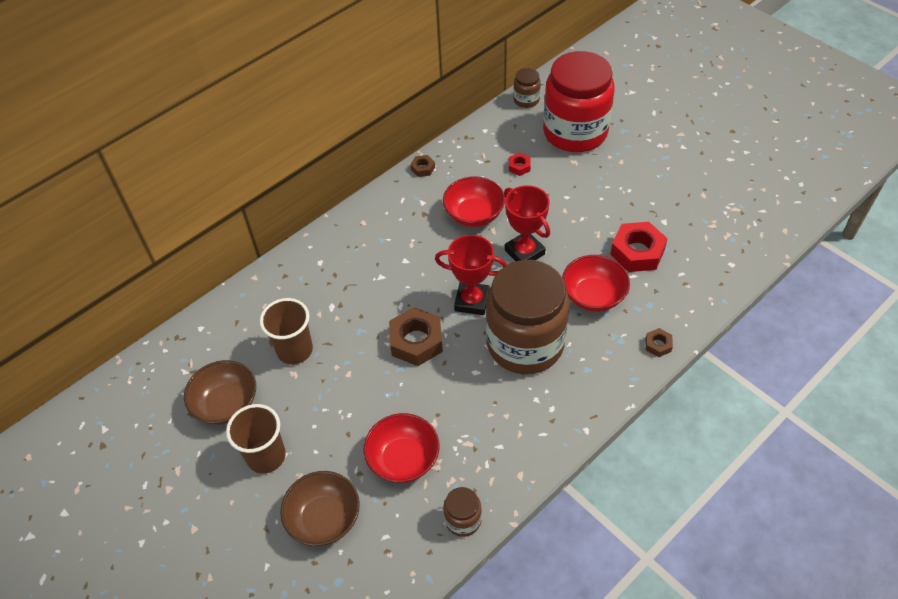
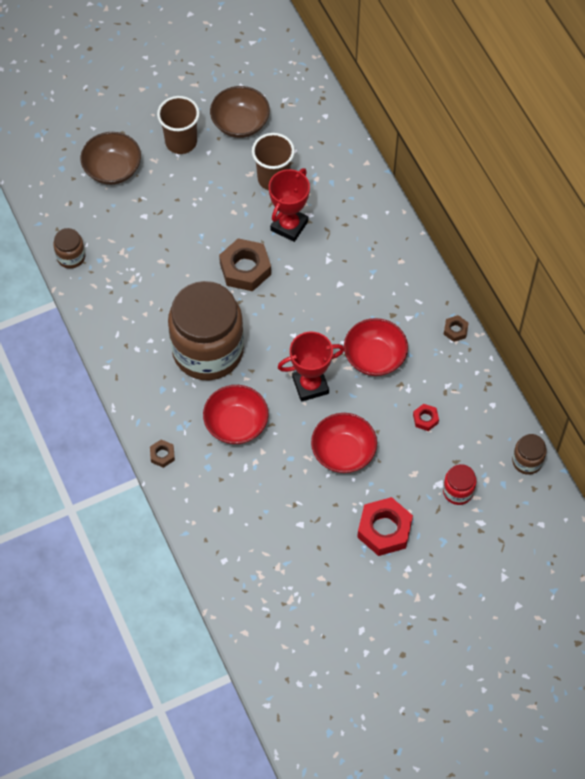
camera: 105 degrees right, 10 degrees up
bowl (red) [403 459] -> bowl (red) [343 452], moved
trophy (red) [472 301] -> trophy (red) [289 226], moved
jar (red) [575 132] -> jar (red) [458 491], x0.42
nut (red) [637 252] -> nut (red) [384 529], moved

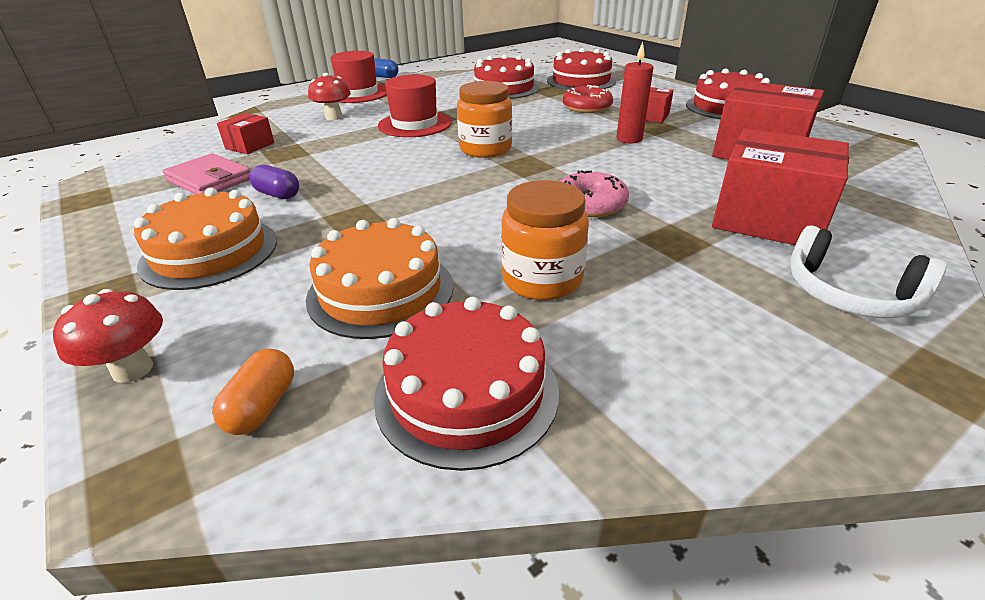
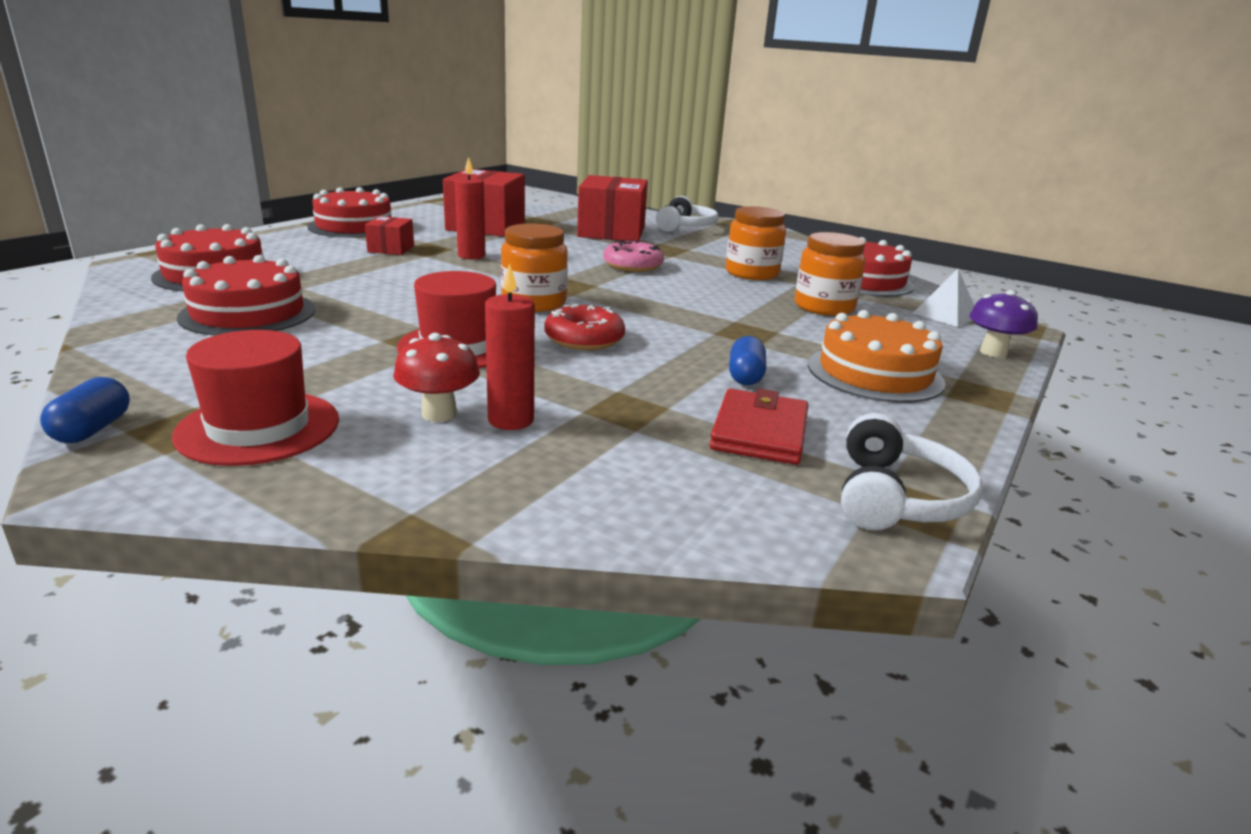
camera: 115 degrees left, 10 degrees down
mushroom (red) [133 369] -> mushroom (purple) [993 352]
wallet (pink) [209 180] -> wallet (red) [759 432]
capsule (orange) [262 406] -> pyramid (white) [945 315]
box (red) [250 146] -> none
capsule (purple) [278 194] -> capsule (blue) [745 376]
cake (orange) [381 291] -> jar (orange) [824 307]
donut (red) [587 107] -> donut (red) [584 339], moved
none -> candle (red) [511 420]
none -> headphones (white) [896 497]

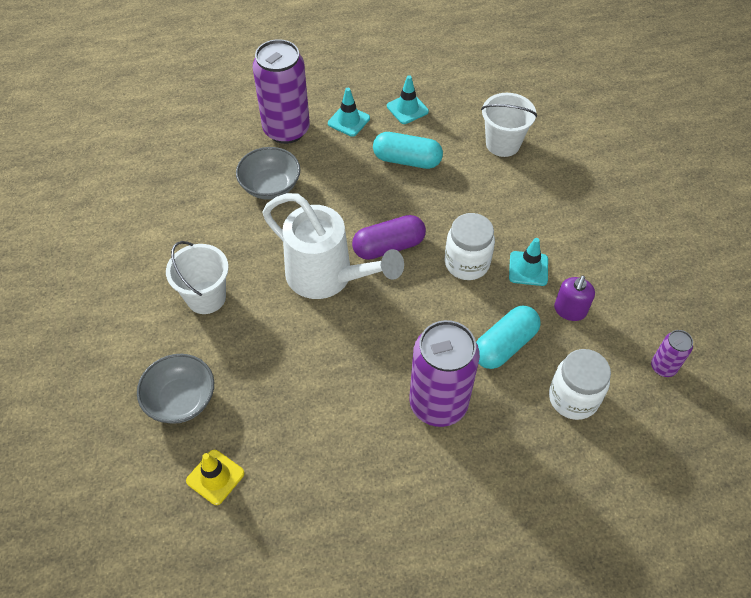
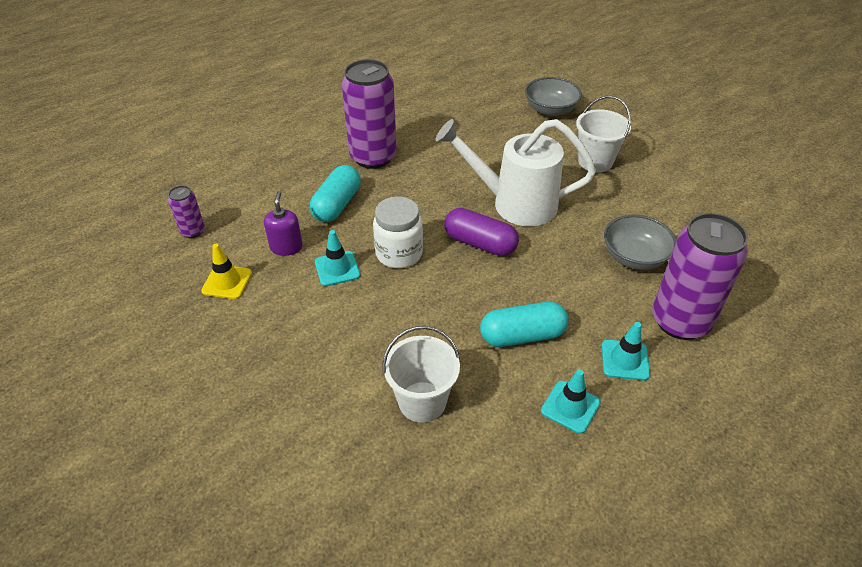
camera: 155 degrees right, 10 degrees down
traffic cone (yellow) [215 477] -> traffic cone (yellow) [227 282], moved
capsule (purple) [388 246] -> capsule (purple) [480 243], 75 degrees clockwise
jar (white) [573 398] -> none

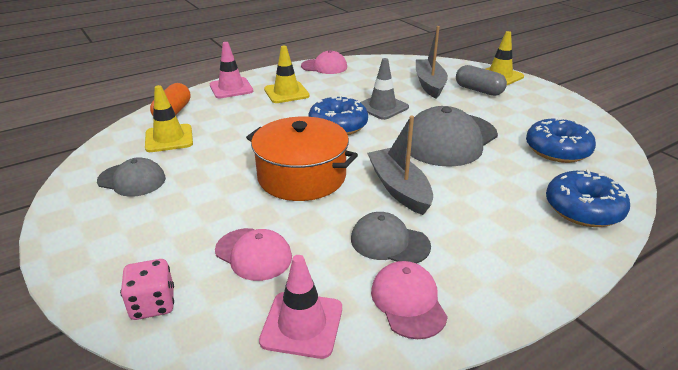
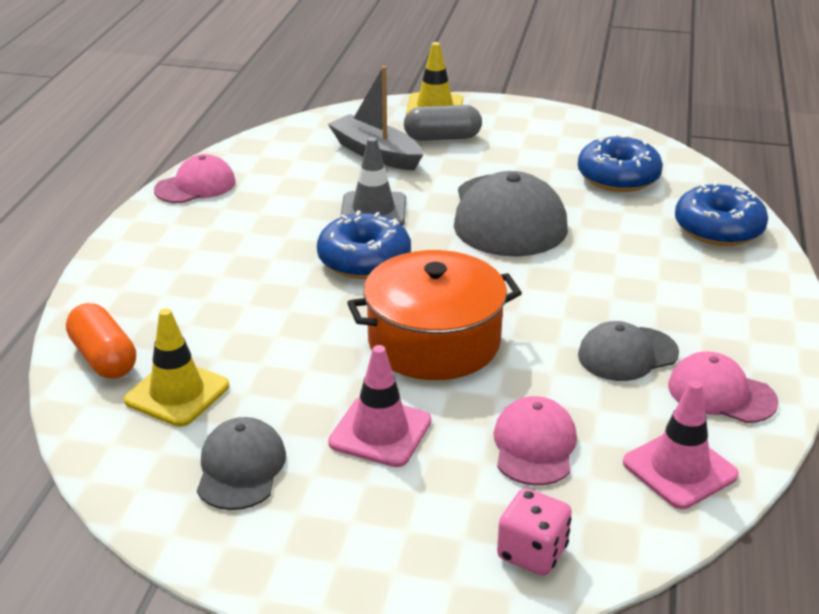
camera: 45 degrees left, 0 degrees up
cap (grey) [132 180] -> cap (grey) [240 468], 60 degrees counterclockwise
traffic cone (pink) [231 88] -> traffic cone (pink) [380 432], moved
cap (pink) [253 254] -> cap (pink) [534 446], 75 degrees counterclockwise
traffic cone (yellow) [286 93] -> none
boat (grey) [399 188] -> none

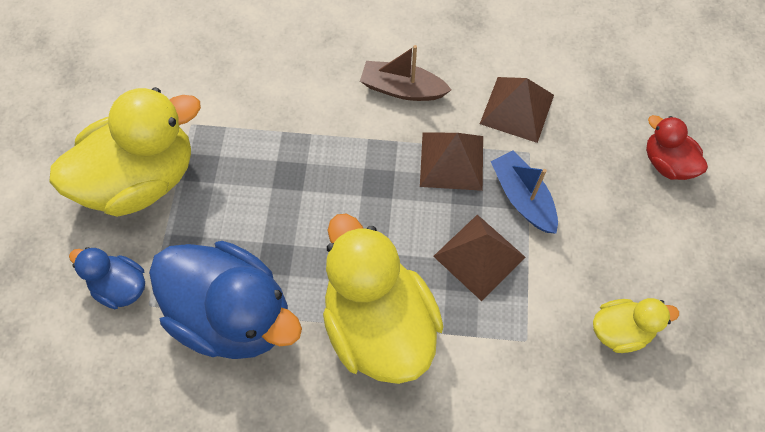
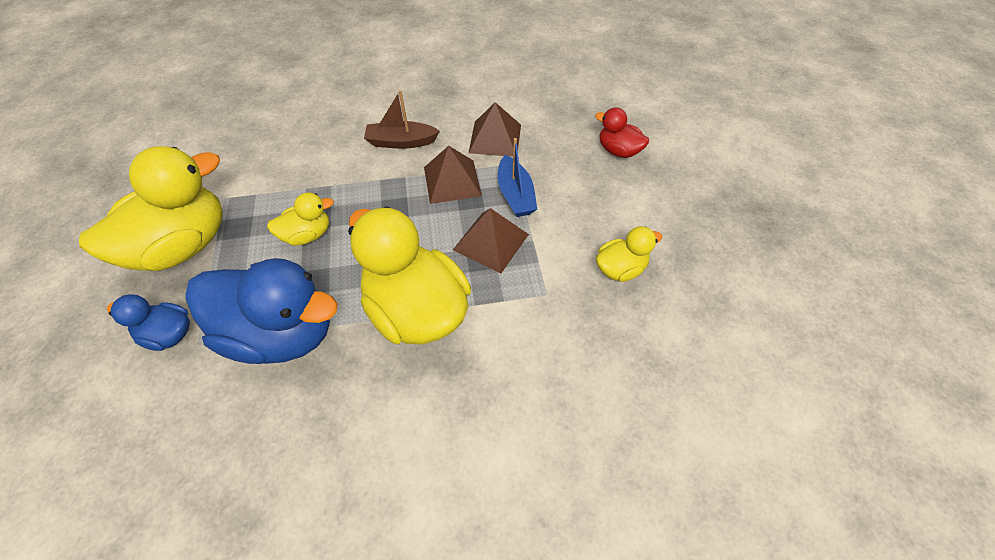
camera: 15 degrees left, 10 degrees down
boat (blue) [522 198] -> boat (blue) [515 195], 150 degrees counterclockwise
none -> duck (yellow) [307 235]

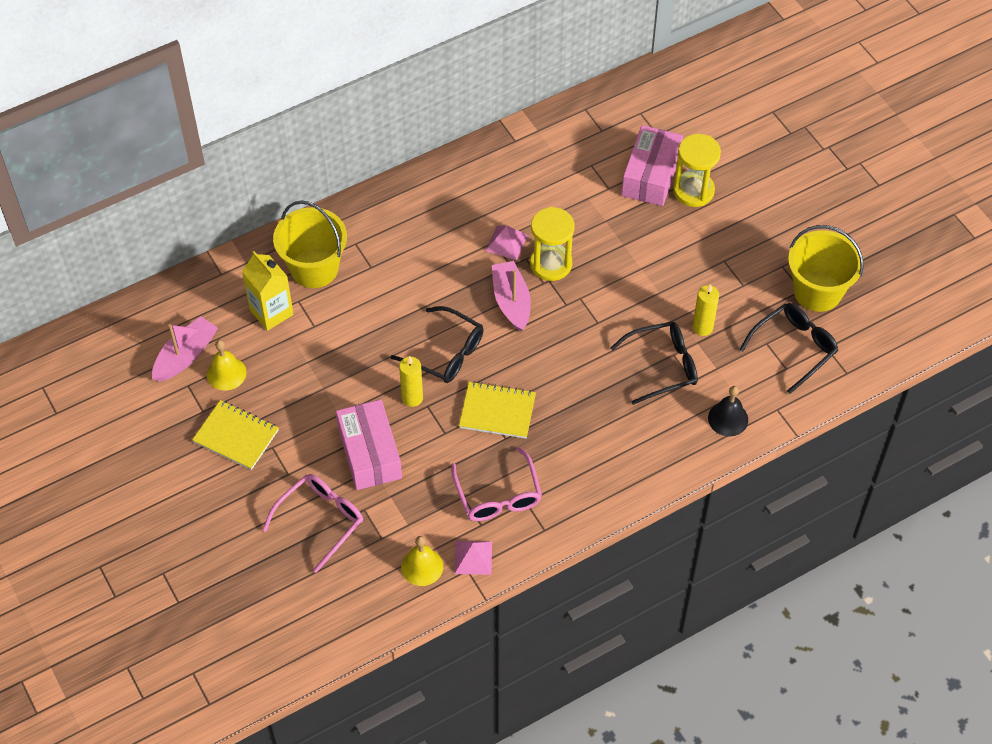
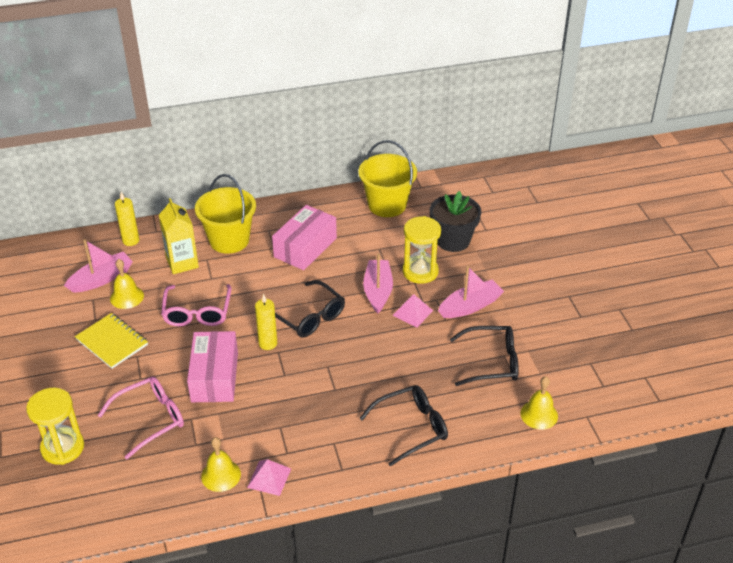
camera: 15 degrees right, 15 degrees down
glasses (pink) [498 495] -> glasses (pink) [197 312], moved
notebook (yellow) [497 411] -> none
pyramid (pink) [506 242] -> pyramid (pink) [412 312], moved
box (pink) [651 175] -> box (pink) [305 247], moved
hourglass (yellow) [693 191] -> hourglass (yellow) [62 448], moved
candle (yellow) [702 327] -> candle (yellow) [131 240], moved
bell (black) [728 419] -> bell (yellow) [539 414]
glasses (black) [794 348] -> glasses (black) [411 428], moved
bucket (yellow) [817 291] -> bucket (yellow) [387 205], moved
none -> flower pot (black) [453 240]
none -> boat (pink) [470 306]

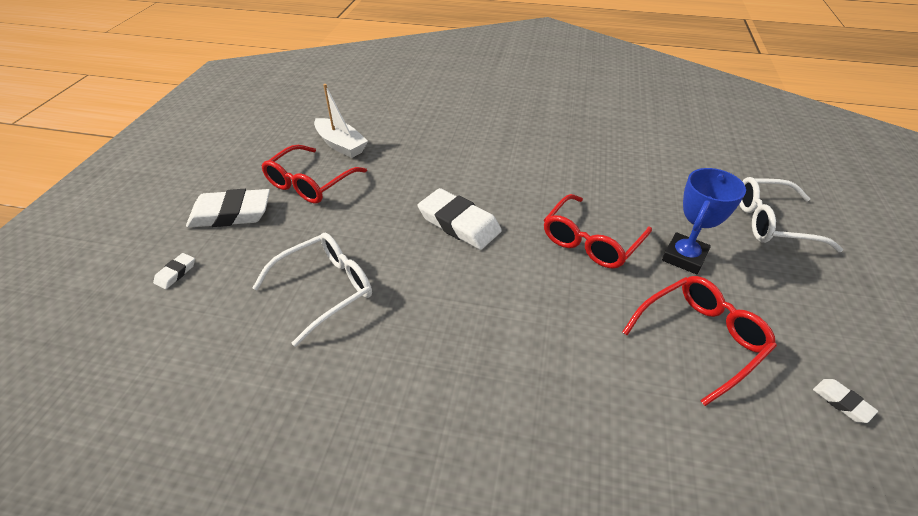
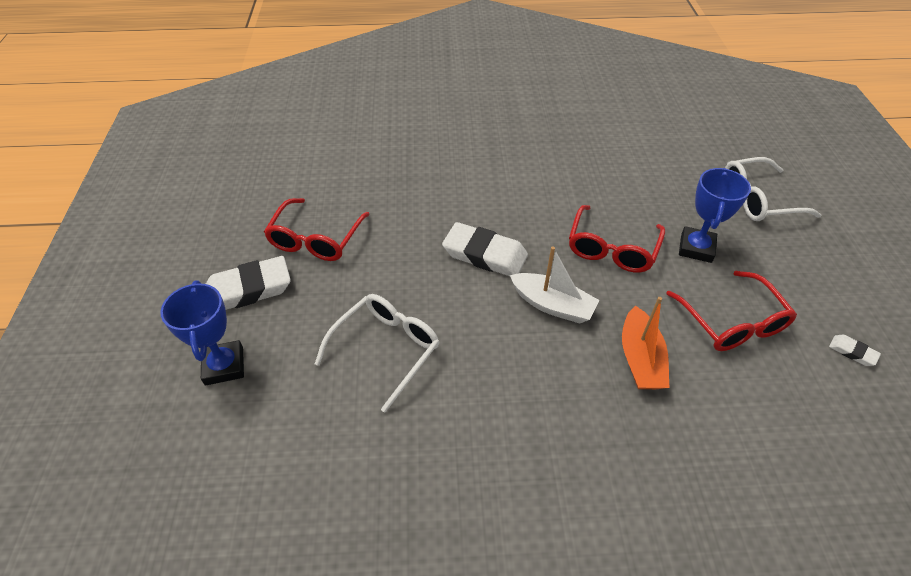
camera: 15 degrees left, 5 degrees up
eraser (white) [176 273] -> trophy (blue) [224 366]
boat (white) [341 145] -> boat (white) [552 305], moved
glasses (red) [700 339] -> glasses (red) [732 322], 120 degrees clockwise
none -> boat (orange) [640 359]

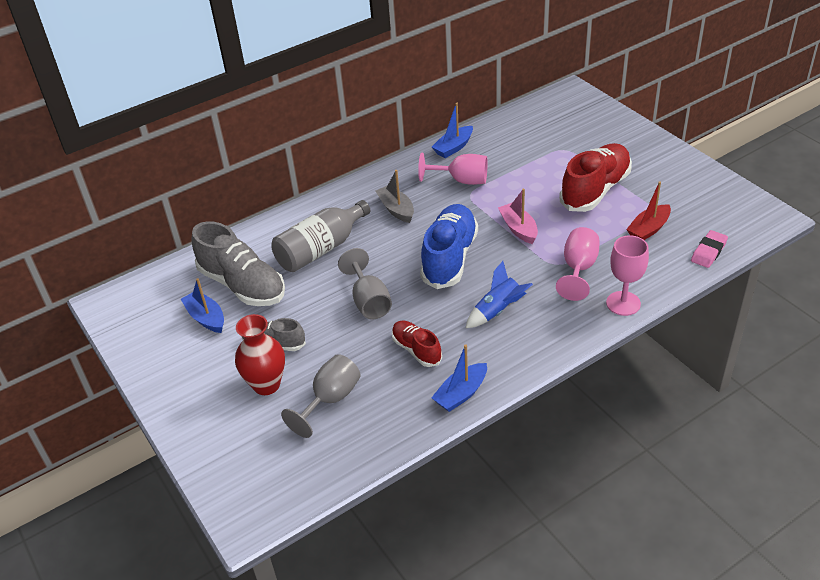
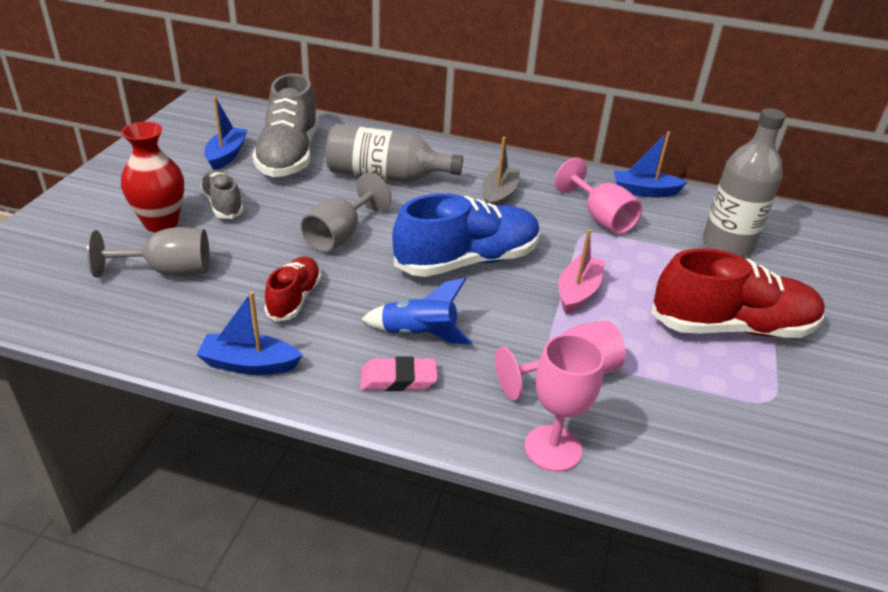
camera: 45 degrees right, 5 degrees down
boat (red) [648 229] -> none
eraser (pink) [708 252] -> eraser (pink) [398 379], moved
none -> bottle (grey) [727 244]

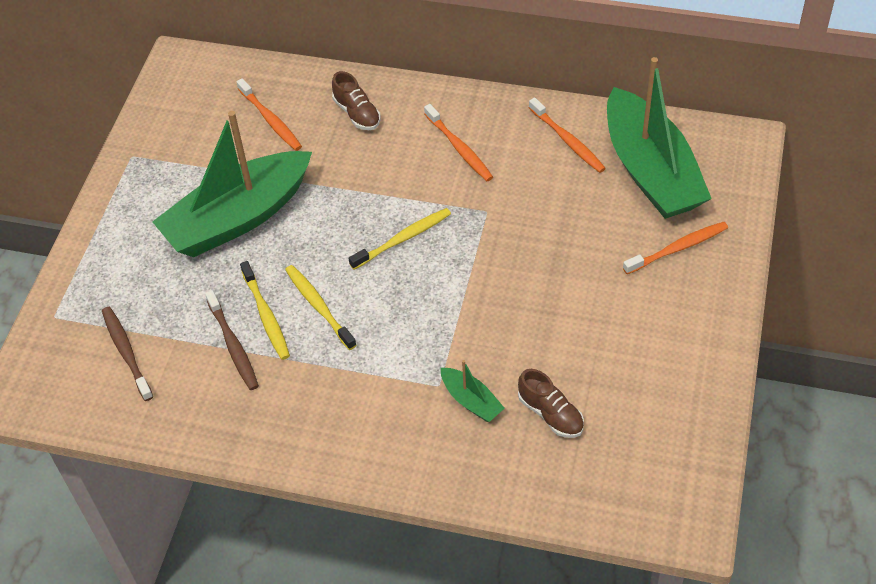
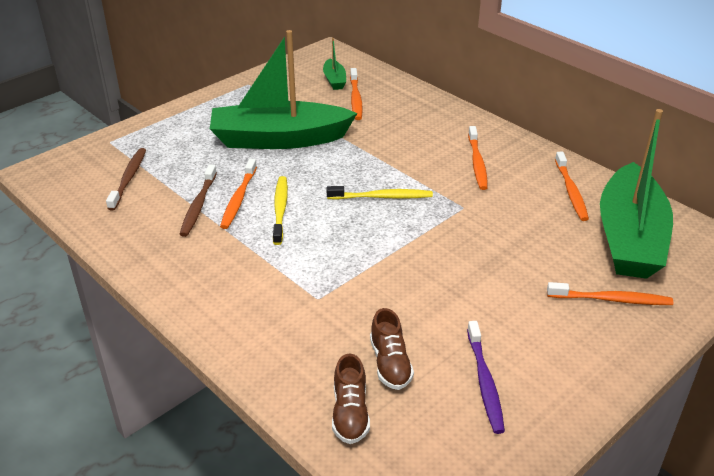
camera: 30 degrees right, 15 degrees down
toothbrush (yellow) [266 316] -> toothbrush (orange) [238 199]
shoe (brown) [357 113] -> shoe (brown) [350 413], moved
boat (green) [471 401] -> boat (green) [334 80], moved
none -> toothbrush (purple) [485 382]

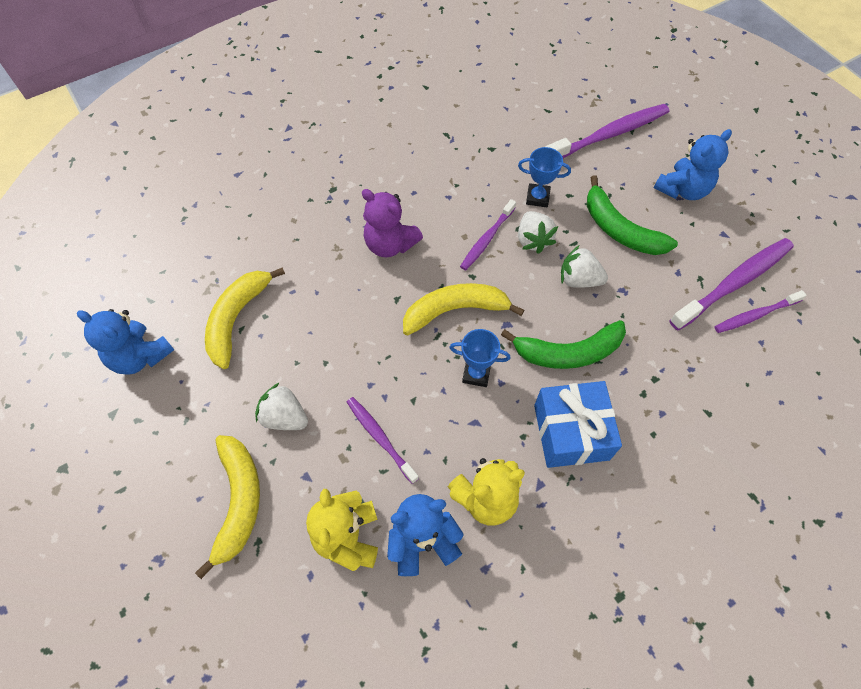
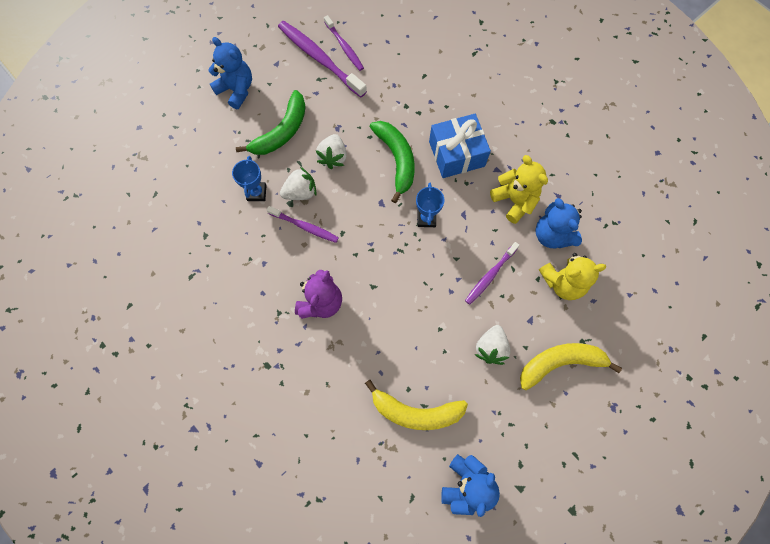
camera: 100 degrees left, 10 degrees up
banana (yellow) [455 311] -> none
toothbrush (purple) [608 135] -> none

